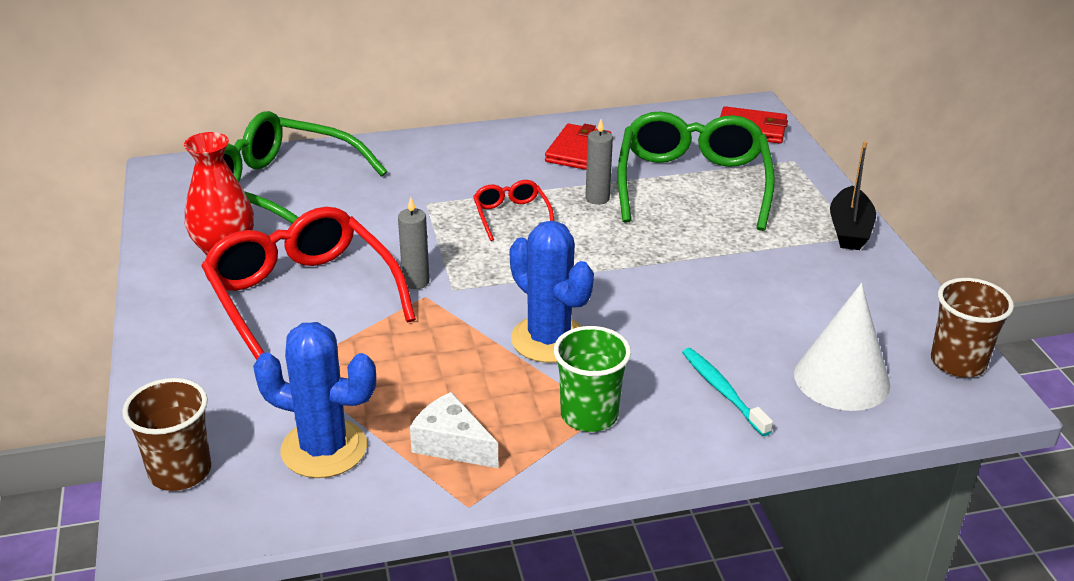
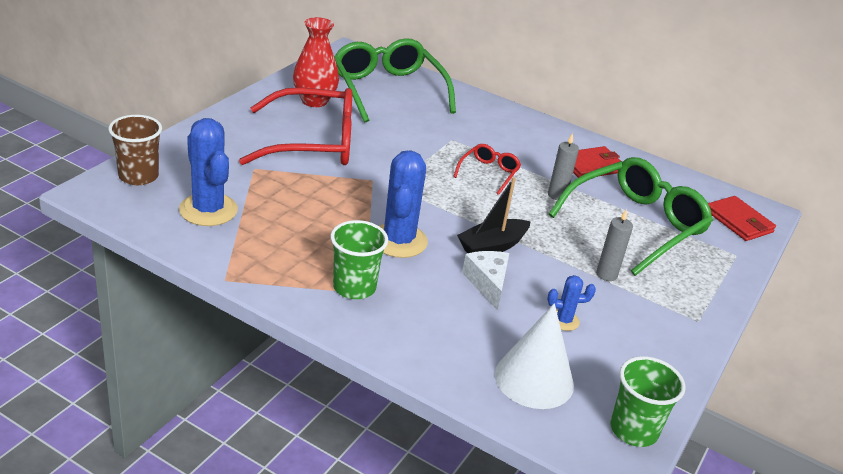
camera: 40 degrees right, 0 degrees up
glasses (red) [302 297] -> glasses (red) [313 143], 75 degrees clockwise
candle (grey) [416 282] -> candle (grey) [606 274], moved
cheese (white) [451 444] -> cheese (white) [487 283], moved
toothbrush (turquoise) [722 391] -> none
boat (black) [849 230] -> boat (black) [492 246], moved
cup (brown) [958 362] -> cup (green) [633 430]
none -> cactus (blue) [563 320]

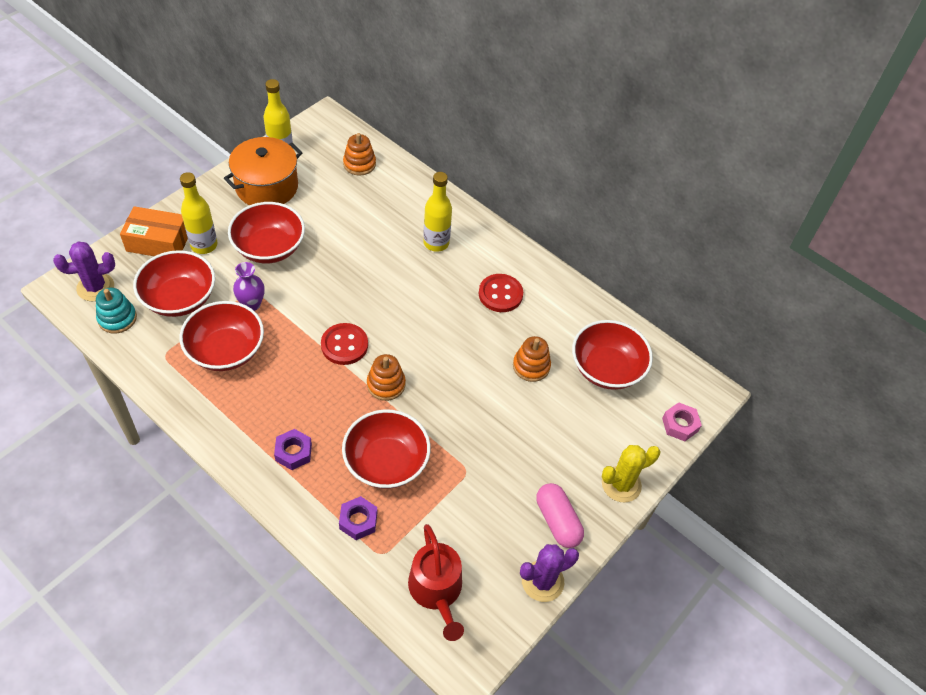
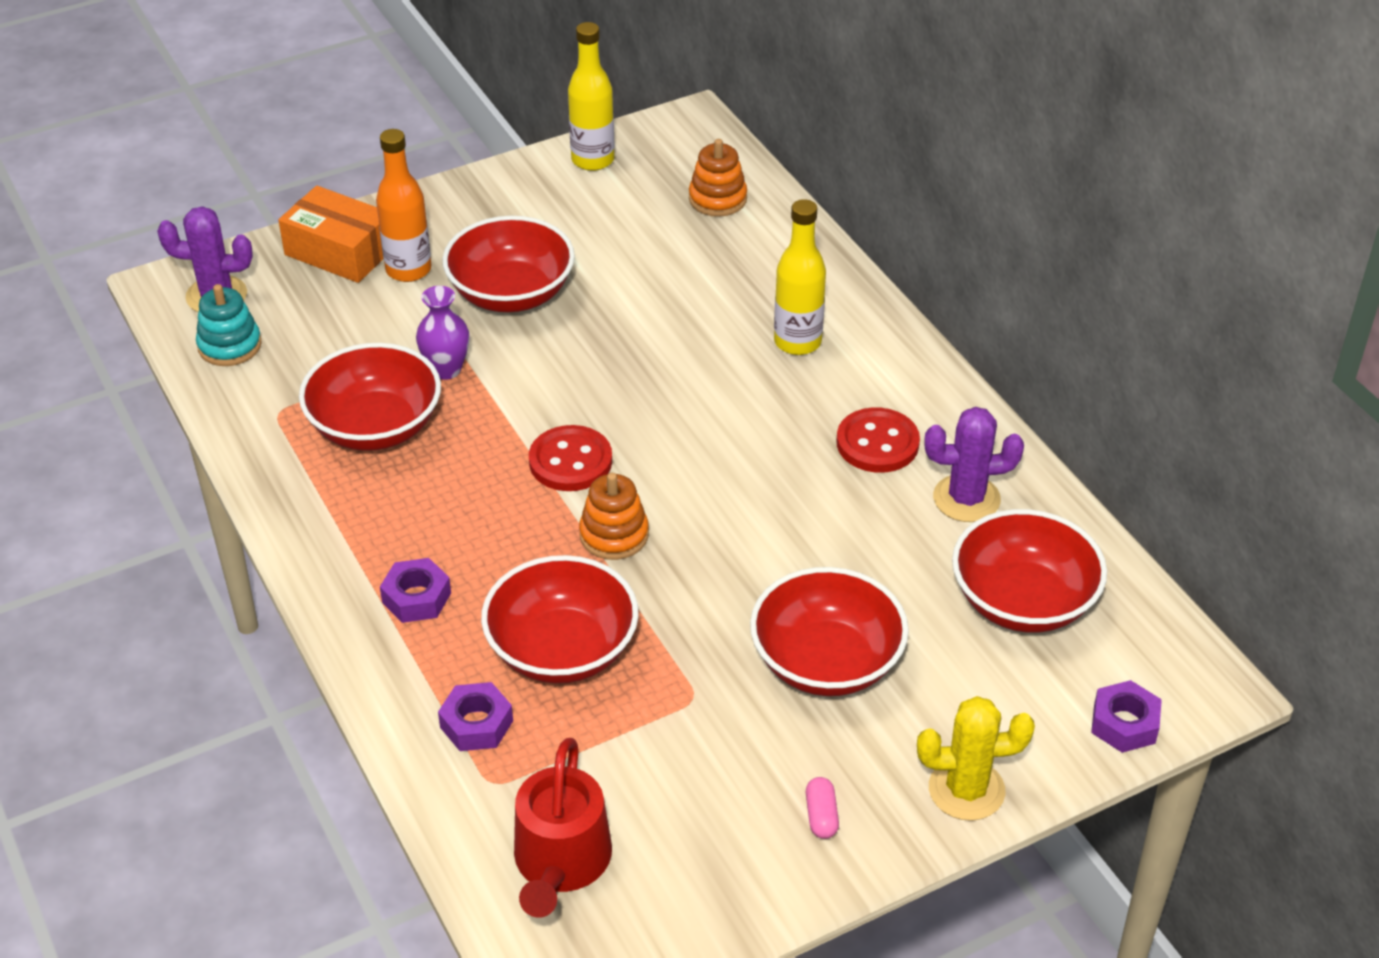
camera: 25 degrees right, 10 degrees down
bowl (red) [179 298] -> bowl (red) [826 662], moved
bottle (yellow) [204 245] -> bottle (orange) [408 270]
pot (orange) [267 187] -> none
stacking toy (orange) [531 366] -> none
cactus (purple) [542 581] -> cactus (purple) [966 499], moved
capsule (pink) [557 521] -> capsule (pink) [821 816], x0.53
nut (pink) [680 425] -> nut (purple) [1124 724]

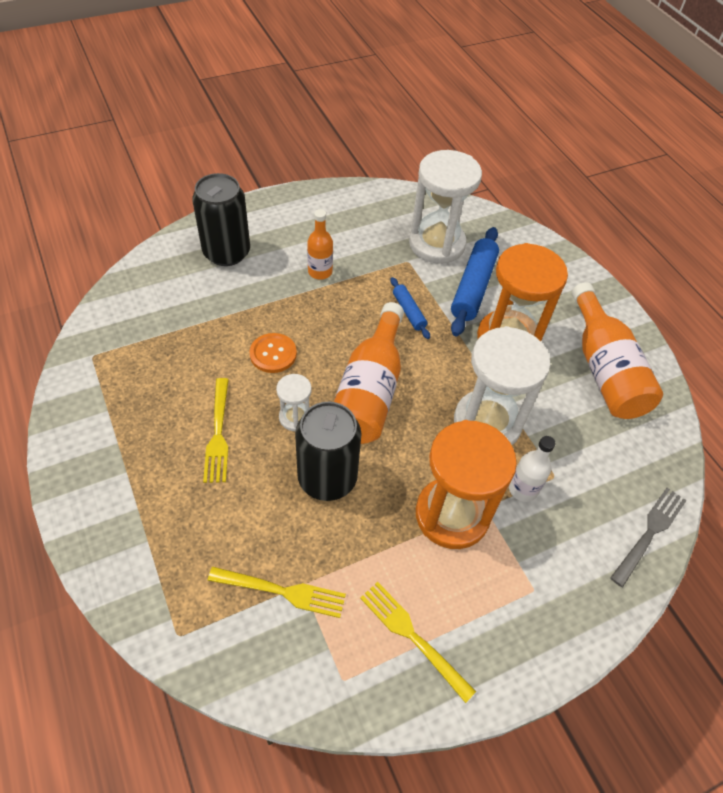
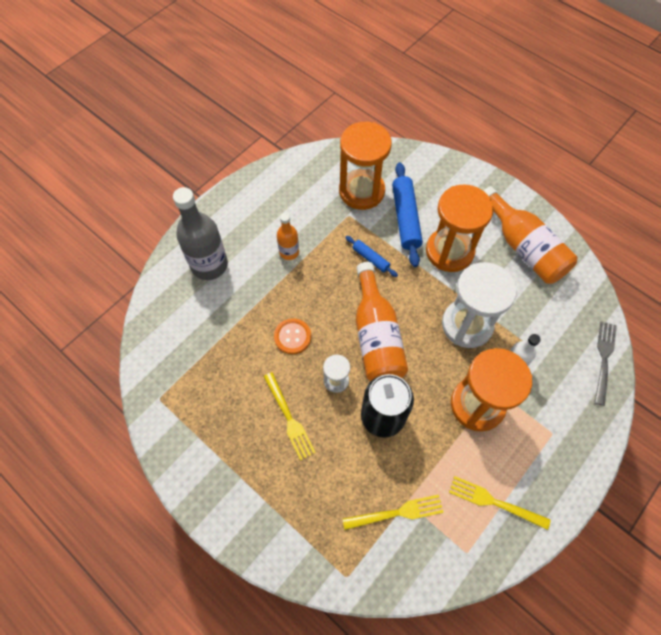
camera: 20 degrees left, 10 degrees up
can (black) [226 252] -> bottle (grey) [209 265]
hourglass (white) [436 244] -> hourglass (orange) [361 191]

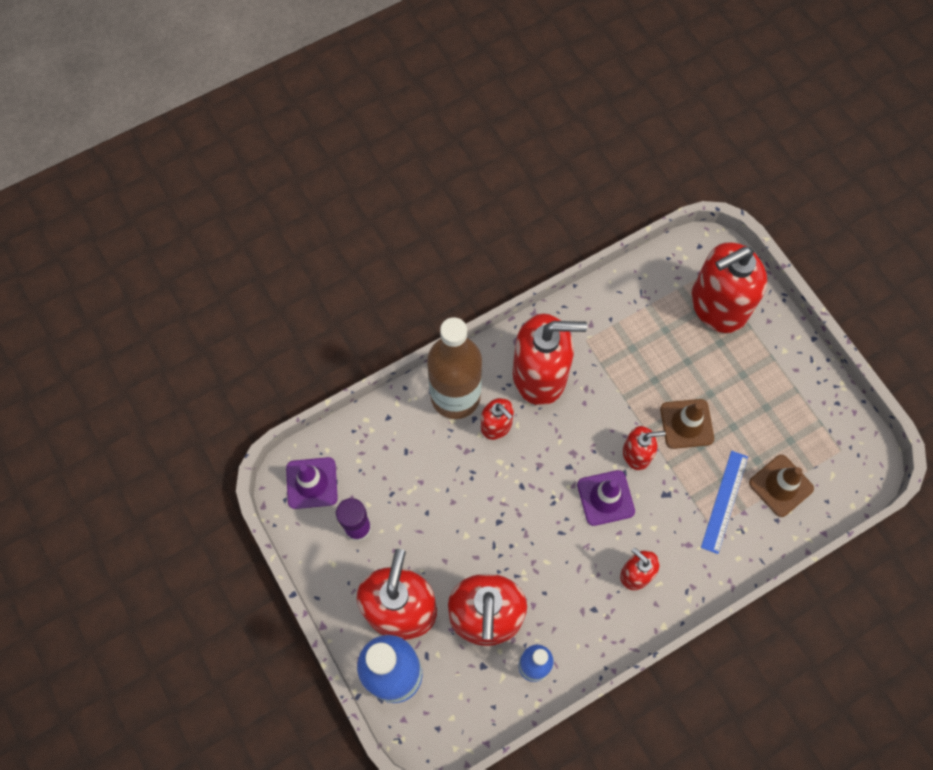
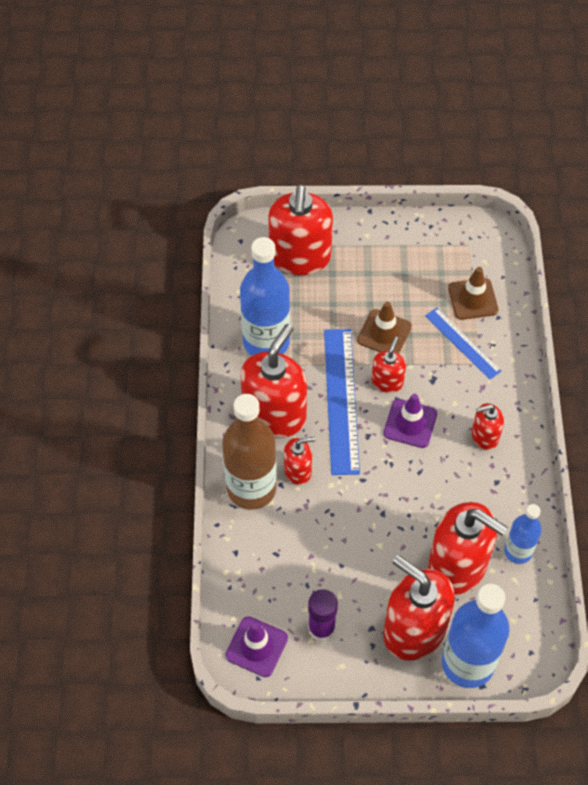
camera: 60 degrees left, 10 degrees down
none -> bottle (blue) [266 342]
none -> ruler (blue) [341 400]

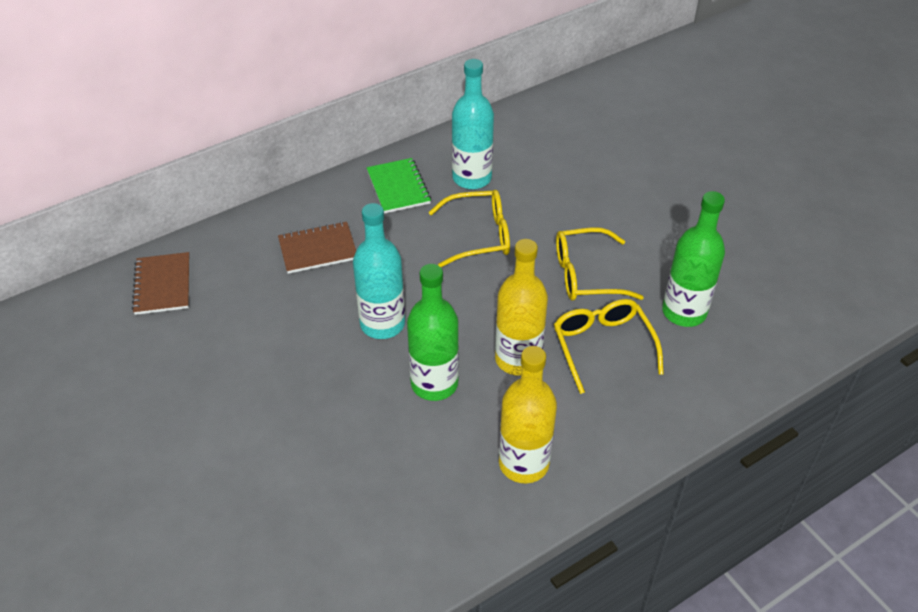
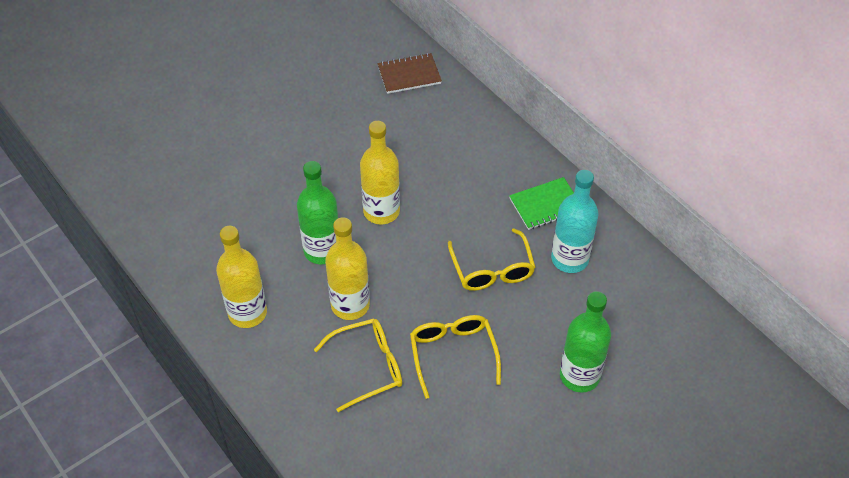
camera: 85 degrees right, 5 degrees up
notebook (brown) [318 249] -> none
bottle (turquoise) [382 324] -> bottle (yellow) [381 211]
bottle (green) [684 312] -> bottle (green) [579 376], moved

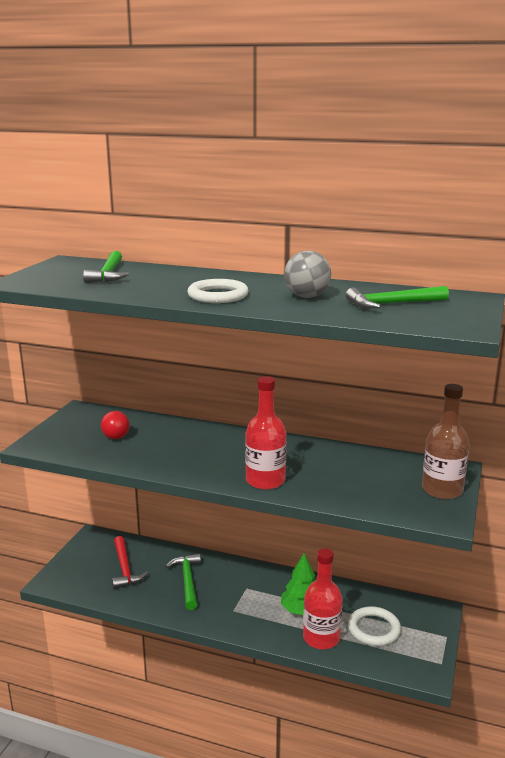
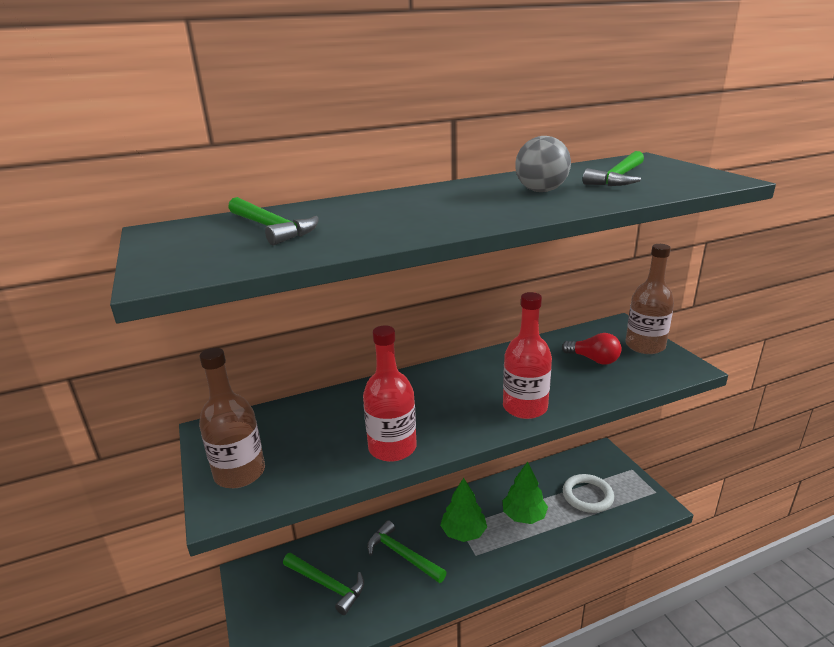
camera: 40 degrees left, 5 degrees up
light bulb (red) [115 434] -> light bulb (red) [593 359], moved
hammer (red) [125 569] -> hammer (green) [327 585]
ring (white) [218 295] -> none
bottle (red) [321 638] -> bottle (red) [392 447], moved
none -> bottle (brown) [240 473]
none -> tree (green) [463 532]

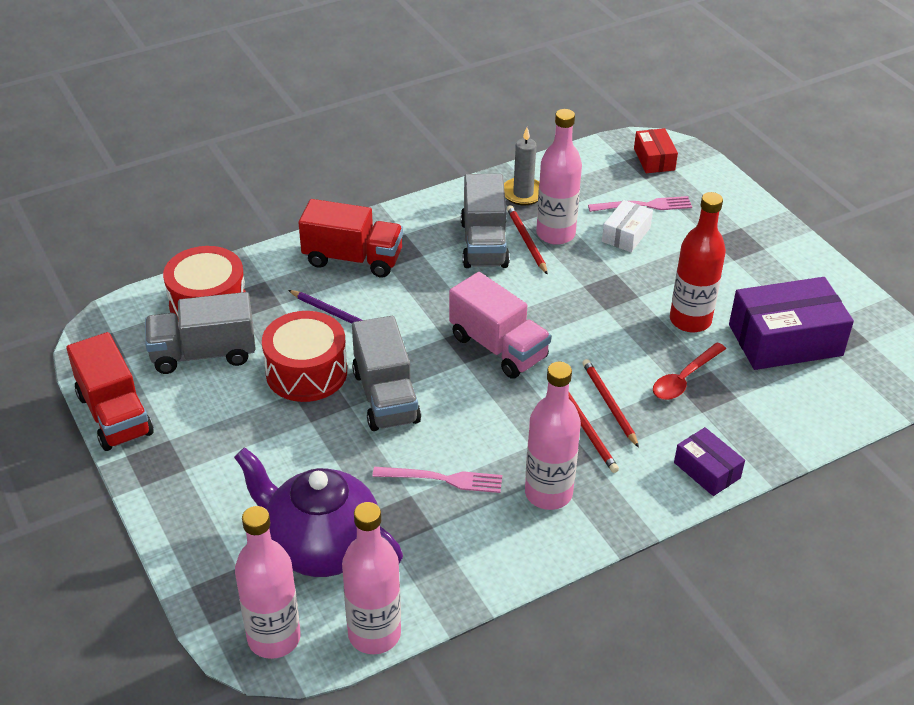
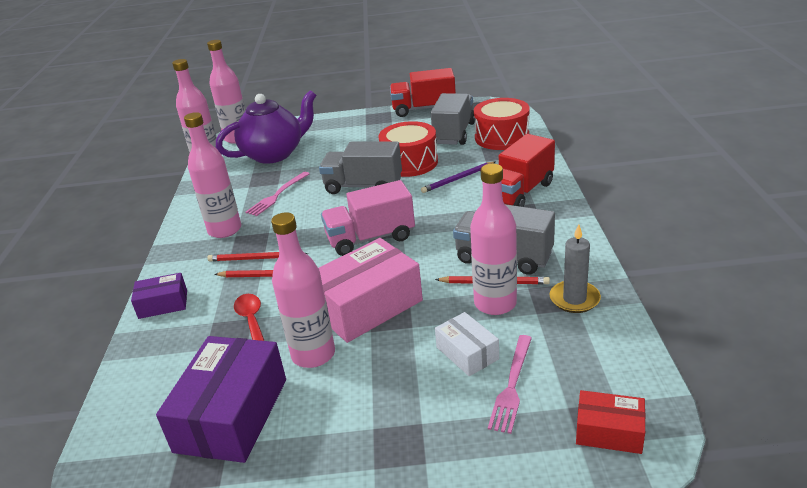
camera: 120 degrees right, 10 degrees down
bottle (red) [690 320] -> bottle (pink) [313 354]
none -> box (pink) [367 306]

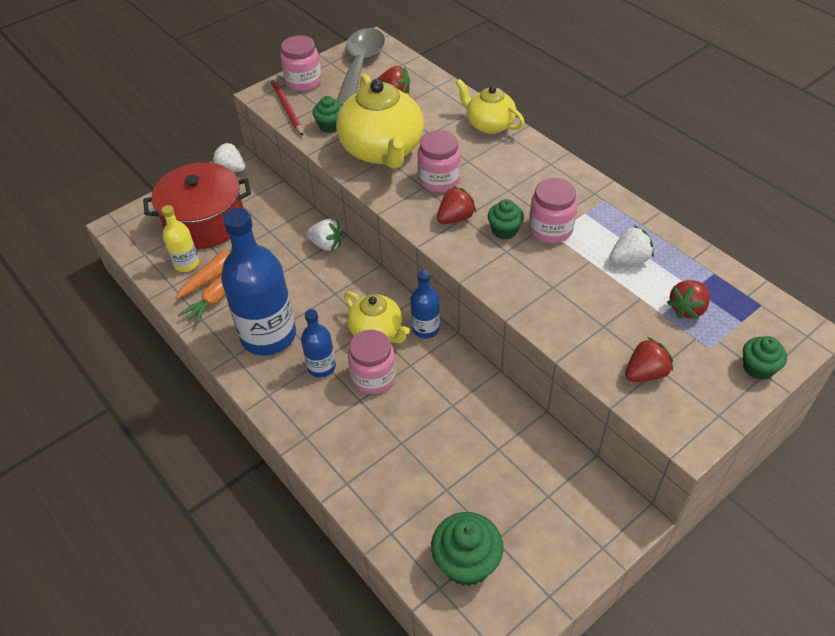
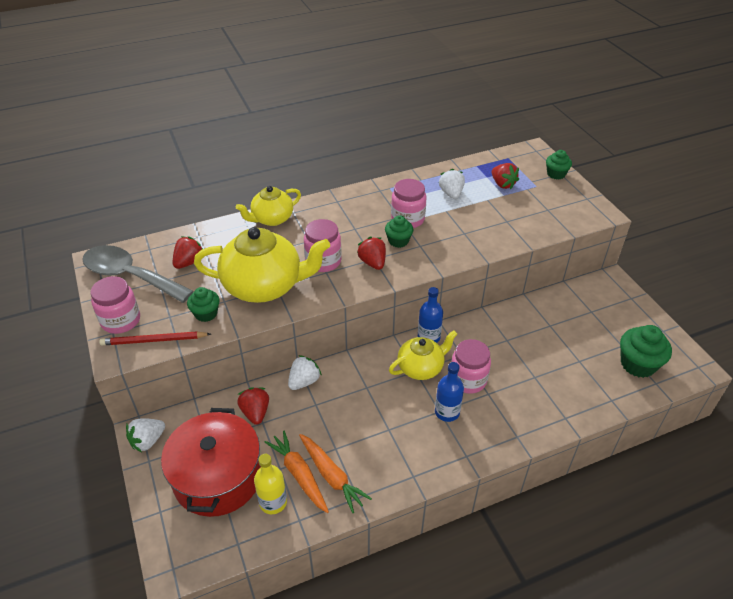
camera: 75 degrees left, 5 degrees down
bottle (blue) [268 335] -> none
strawberry (red) [645 373] -> strawberry (red) [255 412], moved

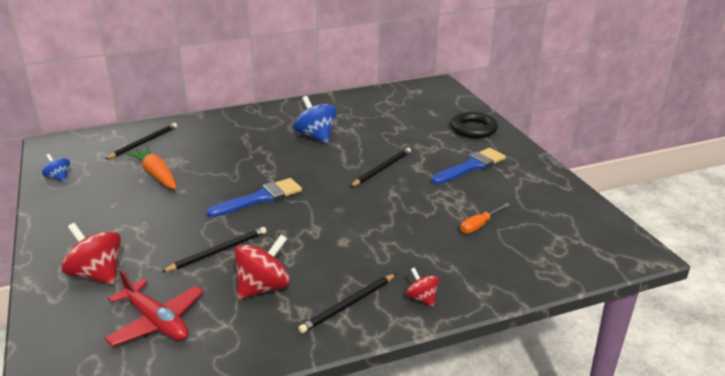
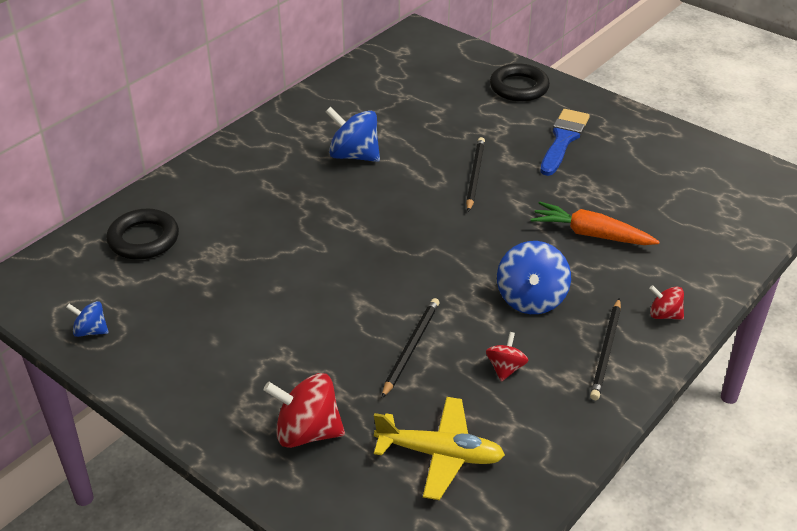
camera: 30 degrees left, 10 degrees up
plane (red) [156 321] -> plane (yellow) [440 454]
pencil (black) [144 143] -> ring (black) [144 239]
carrot (orange) [156 175] -> carrot (orange) [591 234], moved
brush (blue) [260 198] -> none
spinning top (red) [263 287] -> spinning top (red) [505 368], x0.56
screwdriver (orange) [479 225] -> none
none -> spinning top (blue) [531 299]

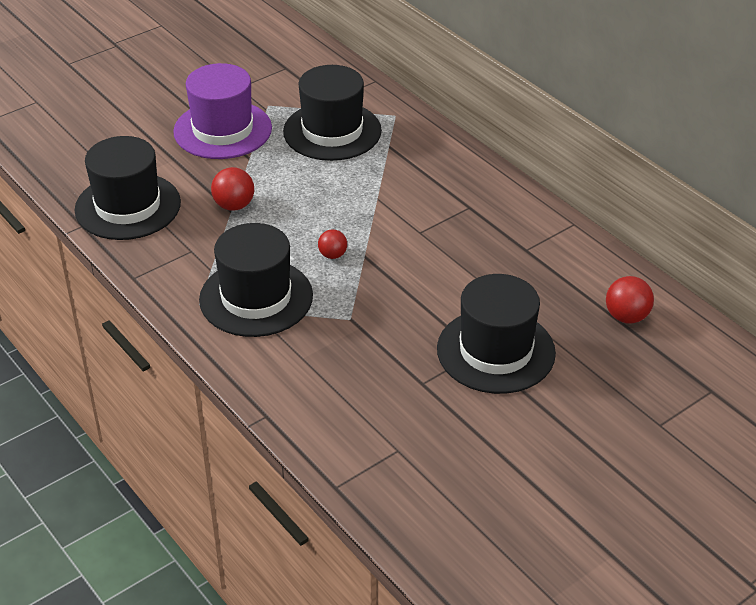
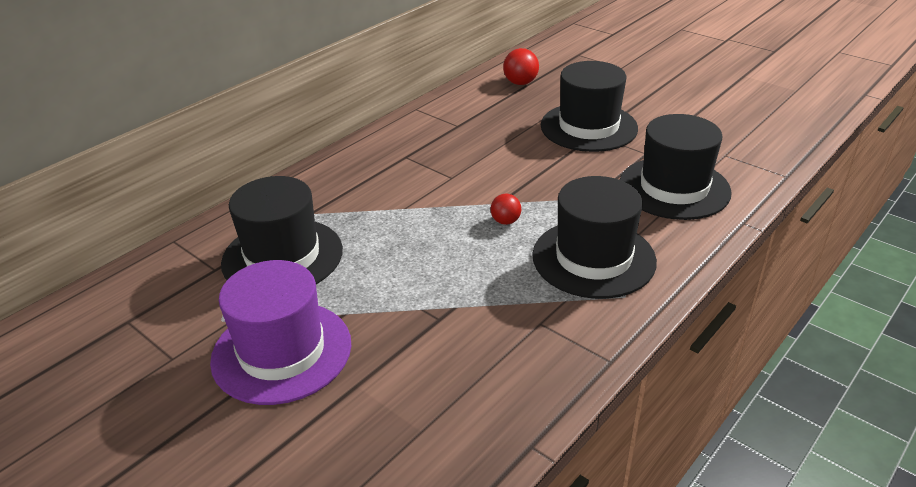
camera: 100 degrees left, 5 degrees down
hat (black) [128 206] -> hat (black) [674 188], moved
ball (red) [234 205] -> none

